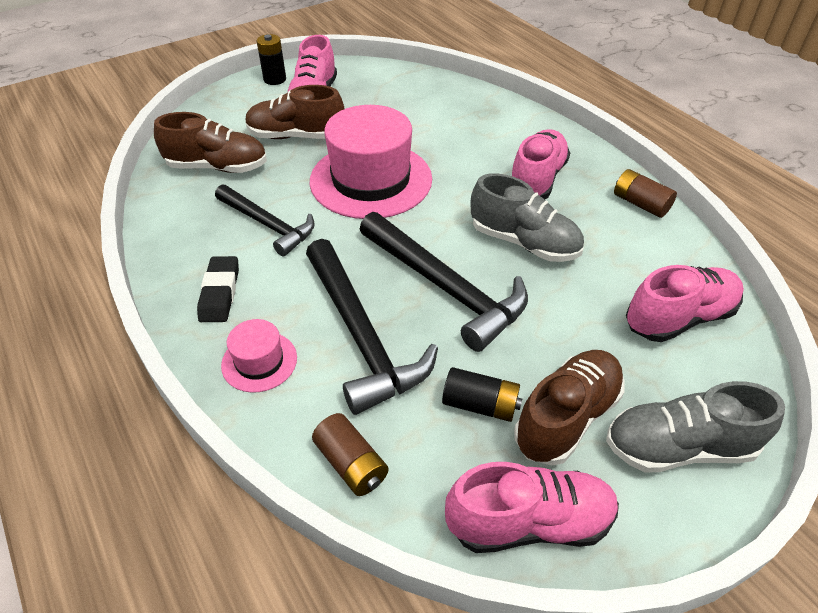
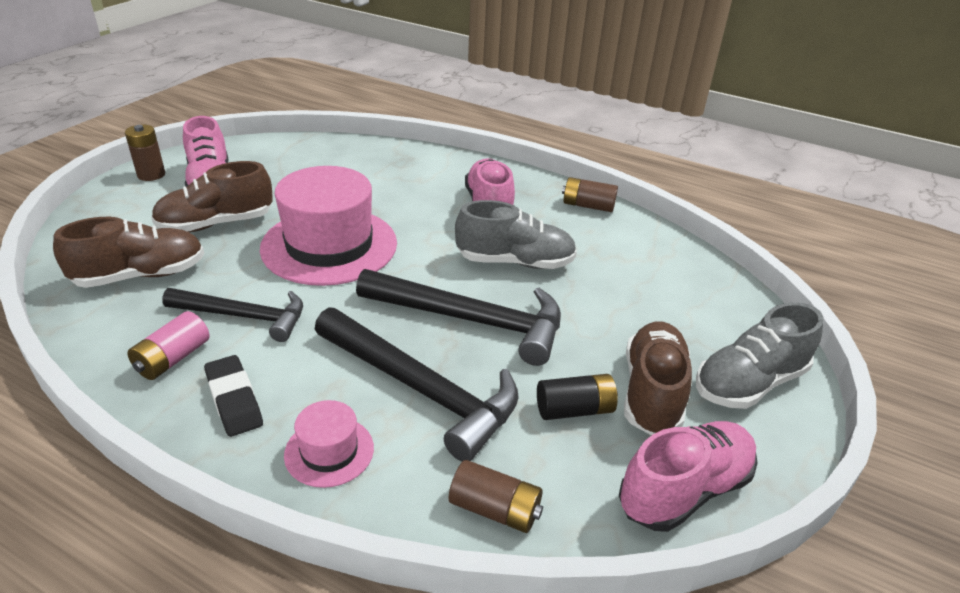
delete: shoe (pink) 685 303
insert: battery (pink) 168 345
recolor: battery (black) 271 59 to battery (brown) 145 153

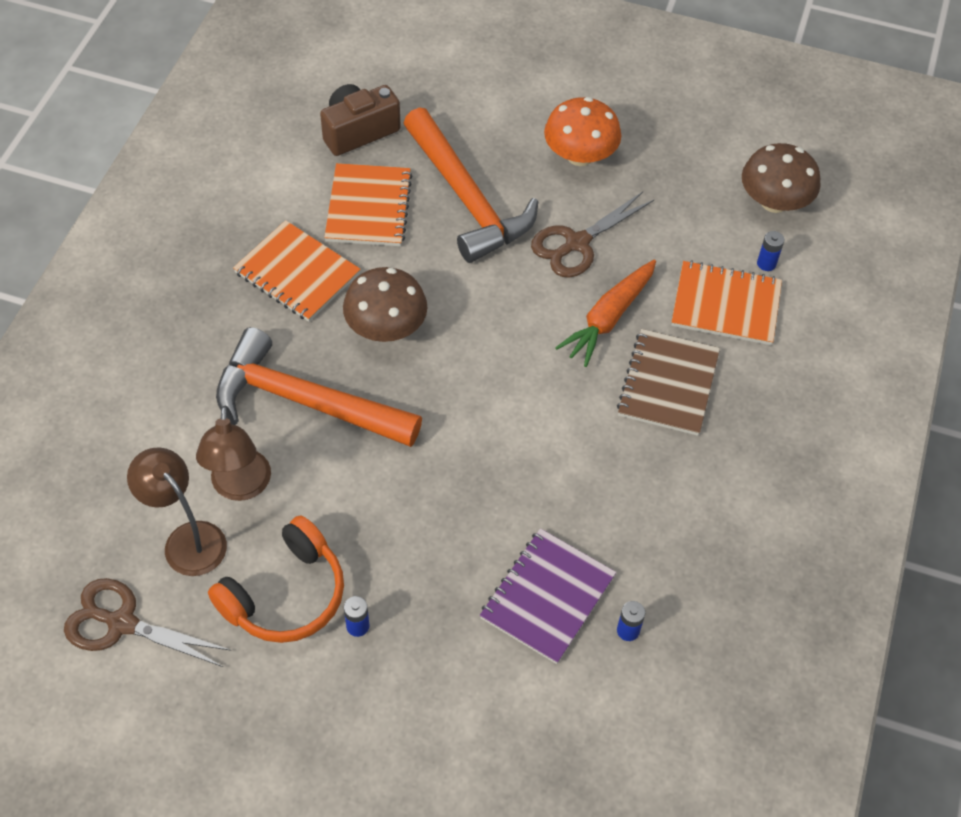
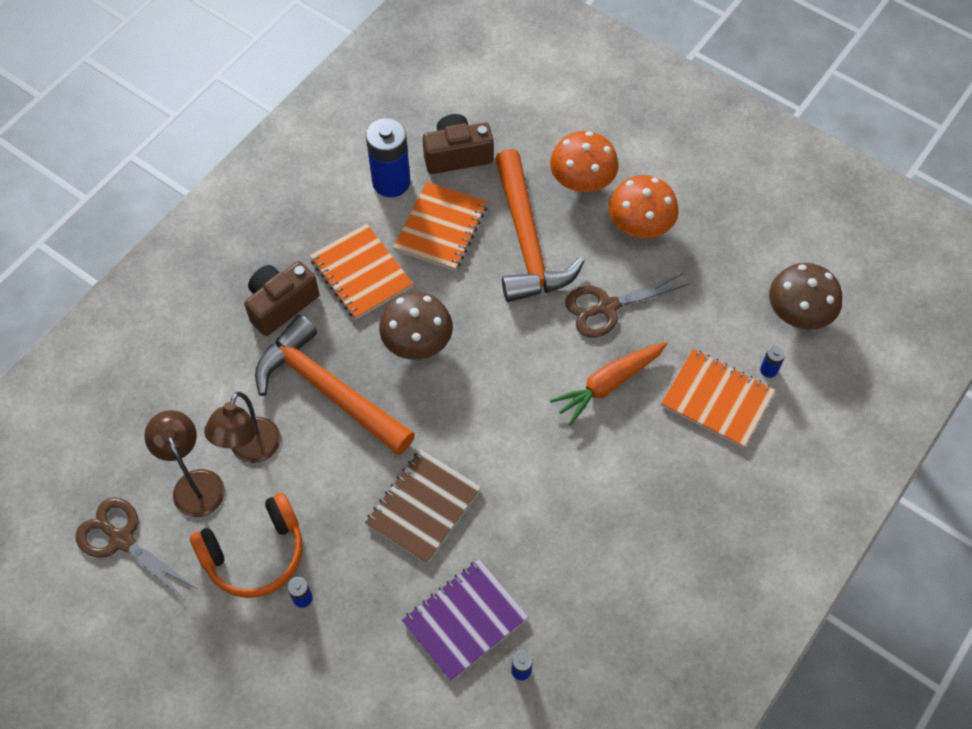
insert: compact camera (brown) 281 298; battery (cobalt) 388 157; mushroom (orange-coloured) 584 161
move: notebook (brown) 668 382 to 423 506

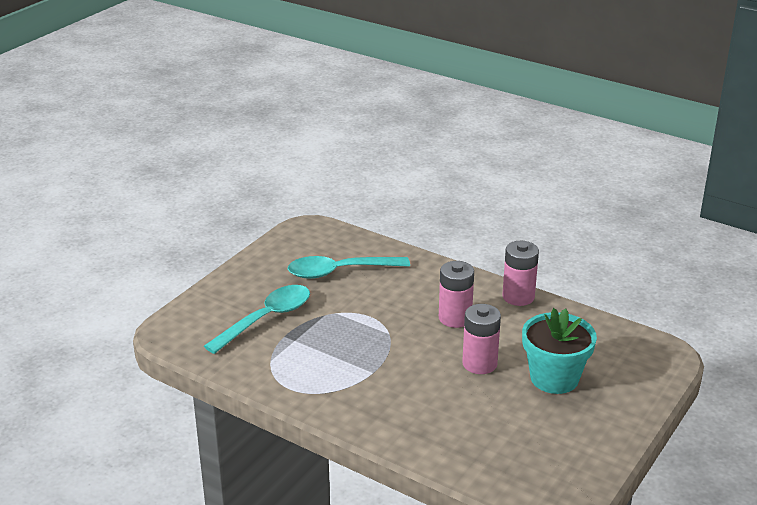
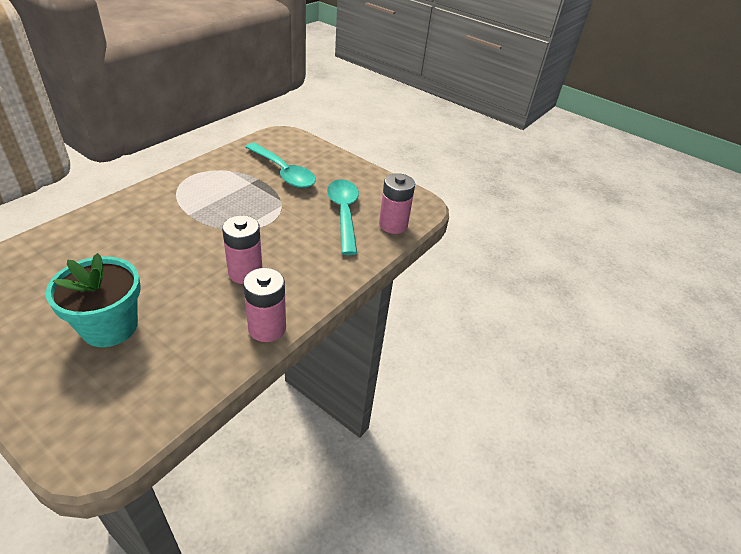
move: battery (pink) 481 339 to 397 203

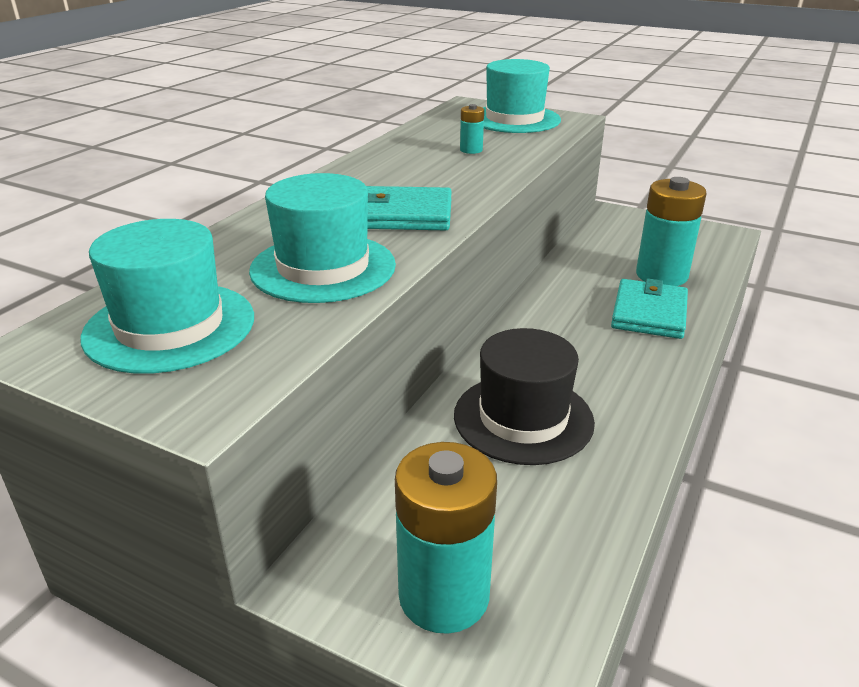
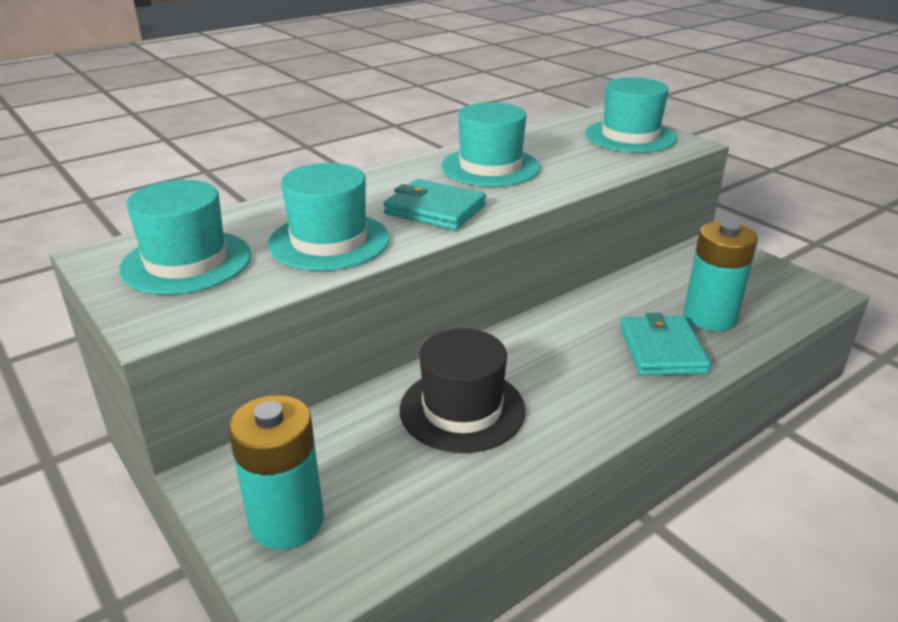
delete: battery (turquoise) 472 129
insert: hat (turquoise) 490 144
rotate: wallet (turquoise) 649 308 = 665 344 45 degrees counterclockwise

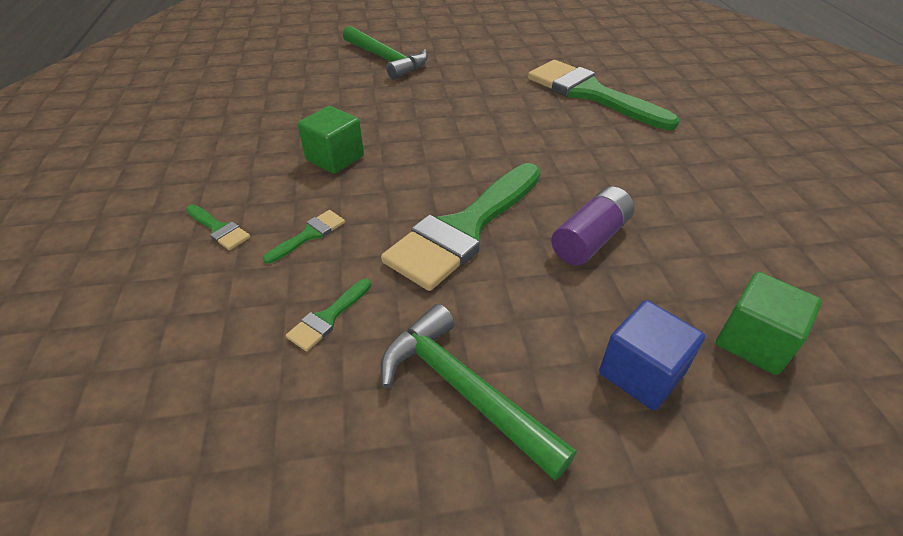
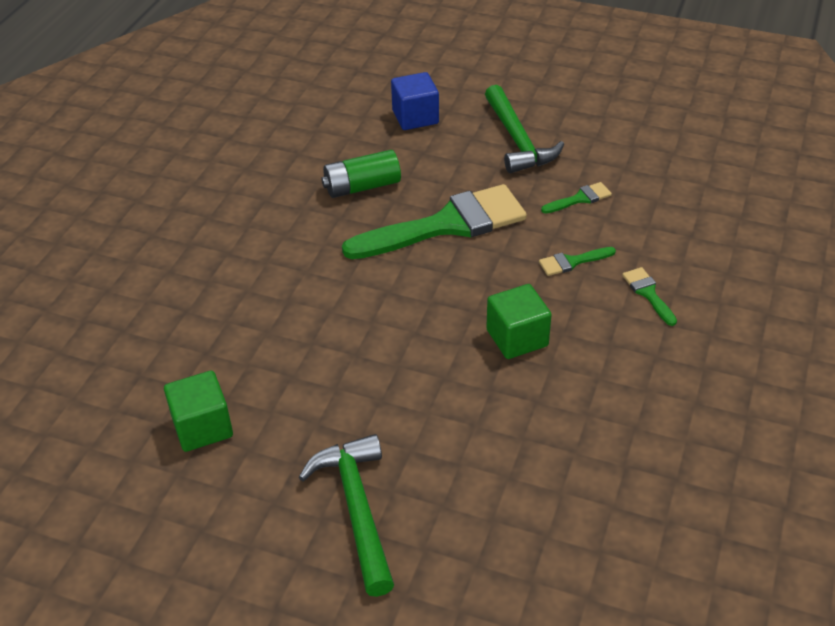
delete: brush (green) 603 95
move: cube (green) 769 323 to 198 411
recolor: battery (violet) 592 226 to battery (green) 361 174

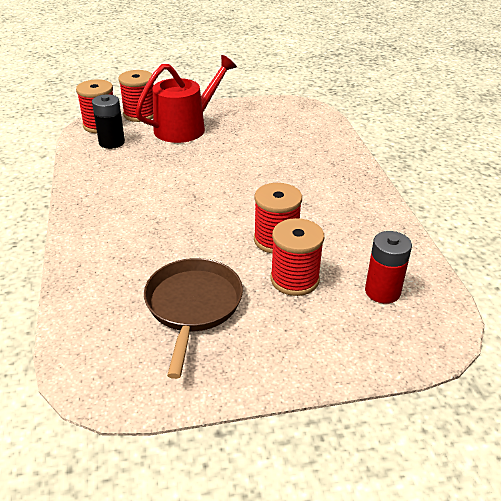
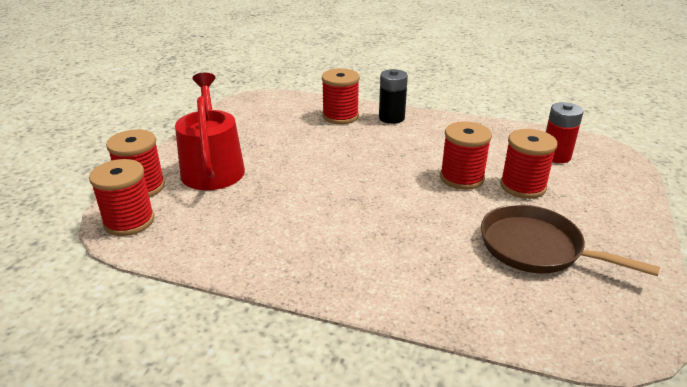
insert: reel of thread (crimson) 341 96
move: battery (black) 108 121 to 393 96

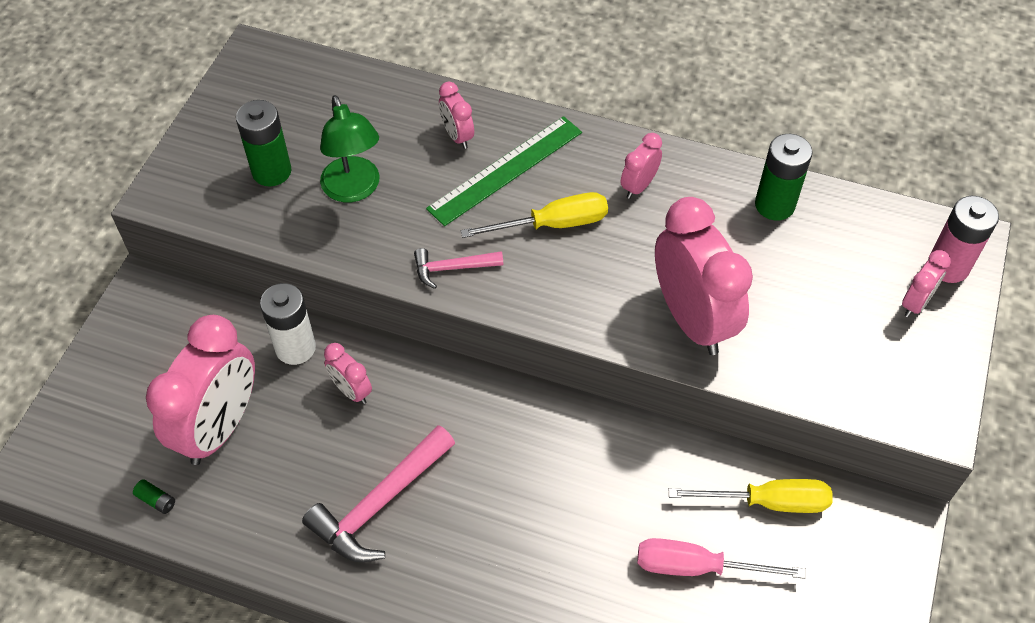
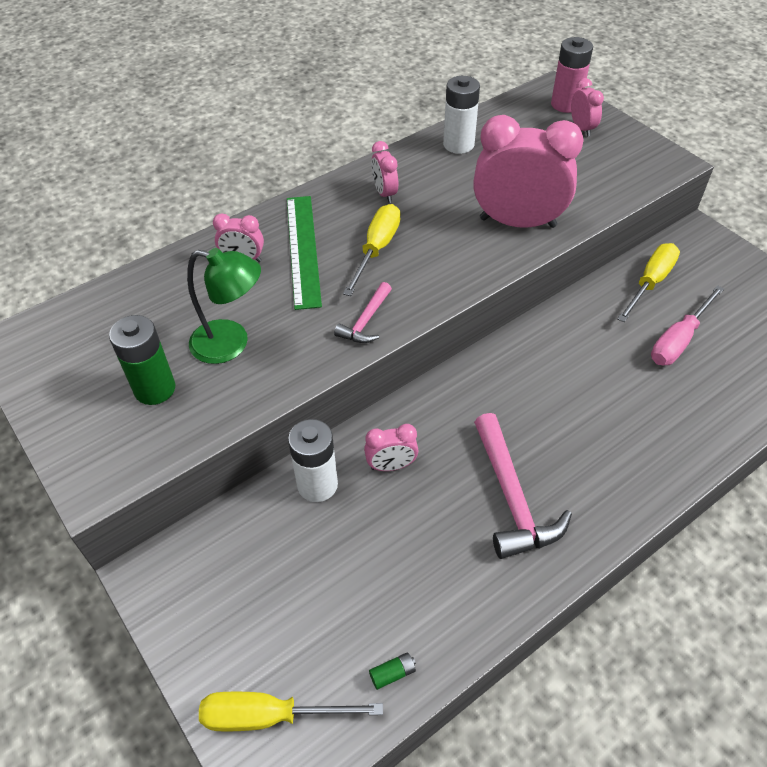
delete: bedside clock (pink) 200 390
insert: flat screwdriver (golden) 291 712
recolor: battery (green) 783 177 to battery (pure white) 461 115

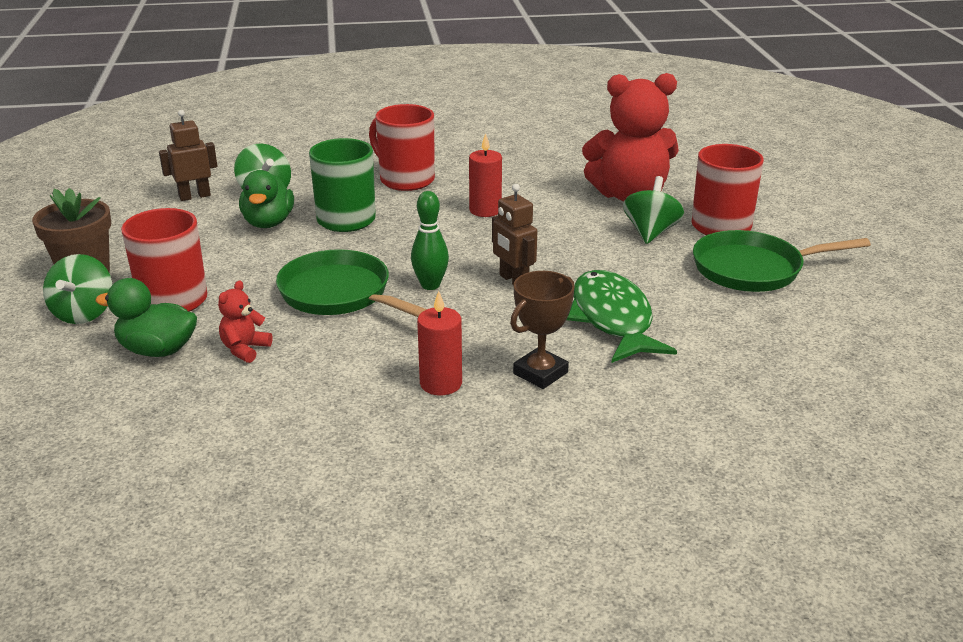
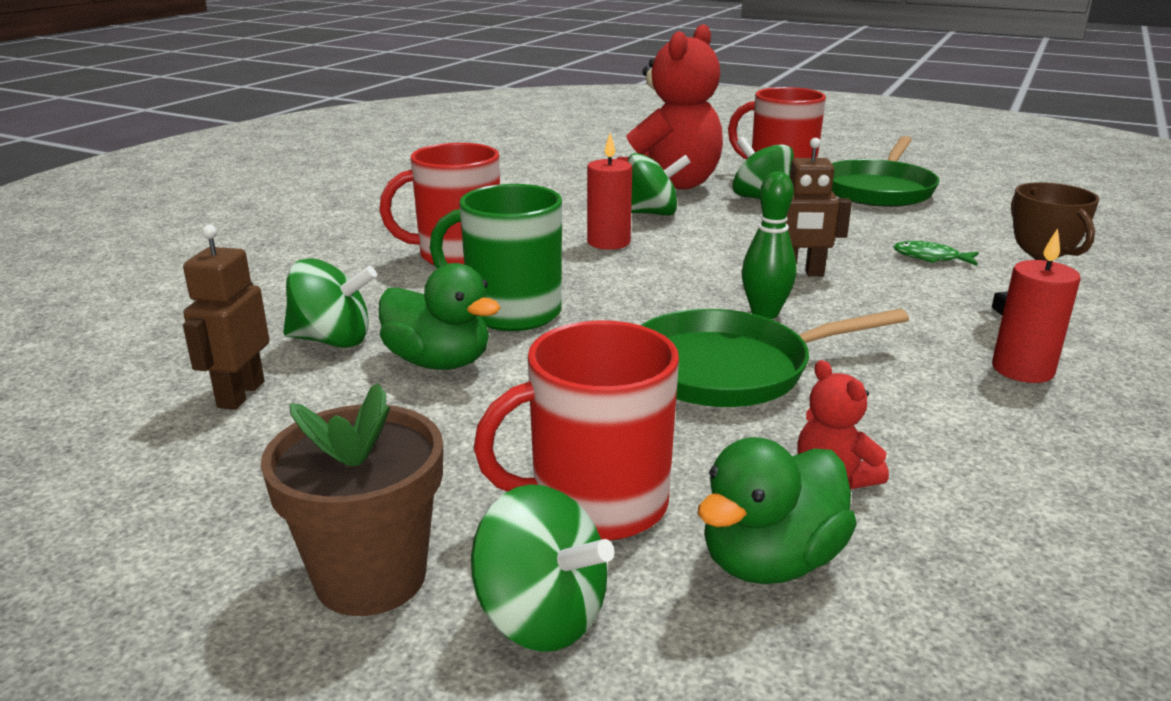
insert: toy top (green) 659 184
resize: fish (green) 621 316 = 936 253 x0.44

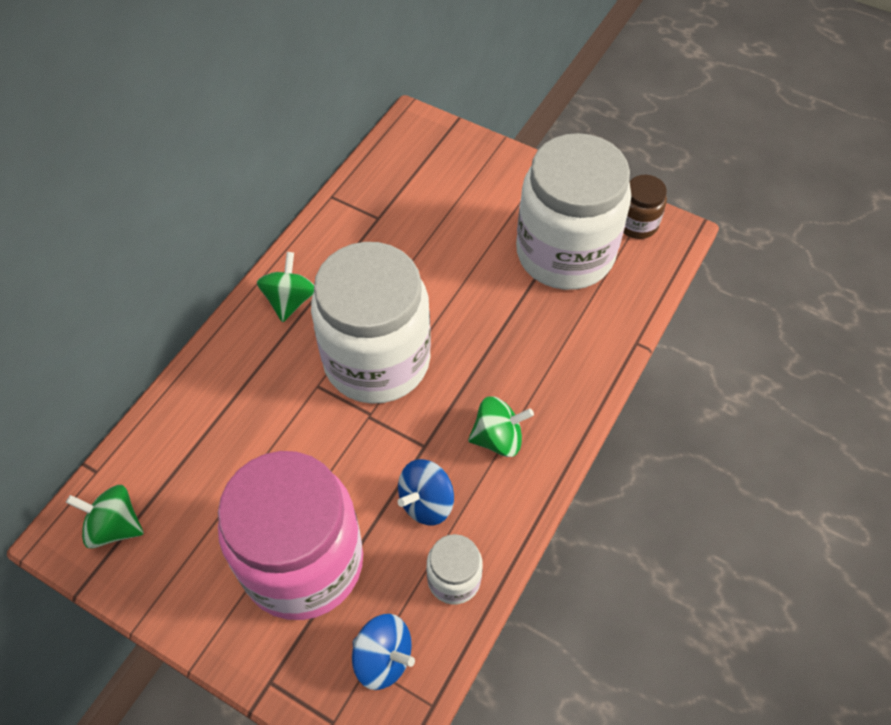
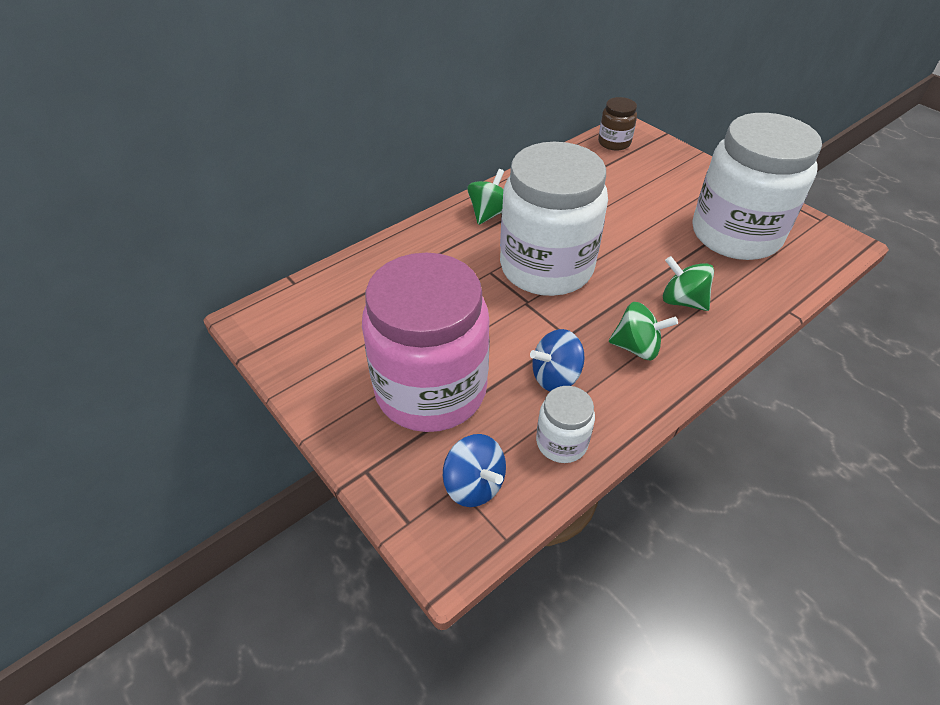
move: preserve jar (brown) 645 207 to 617 123; toy top (green) 105 516 to 688 283

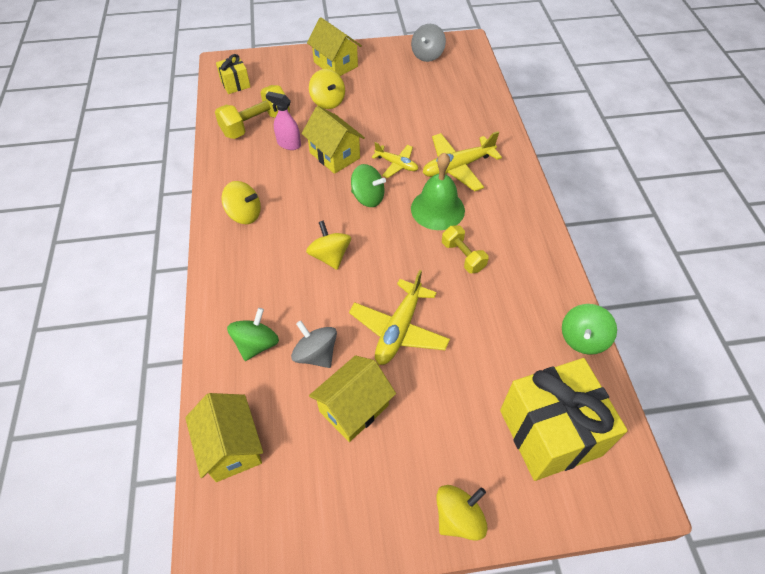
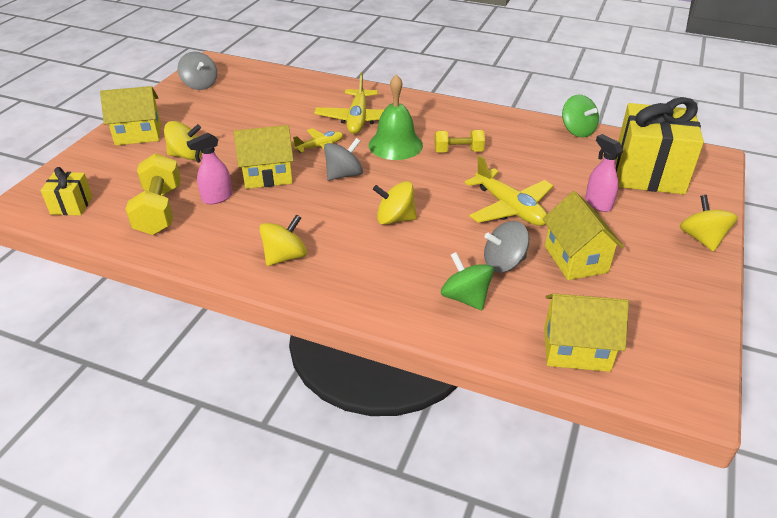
insert: spray cleaner (pink) 604 173
recolor: toy top (green) 368 185 to toy top (gray) 343 159

